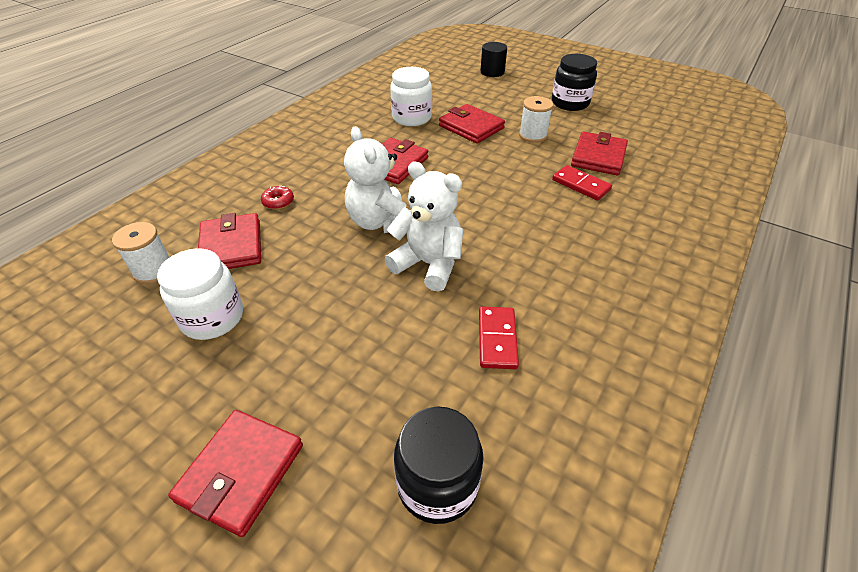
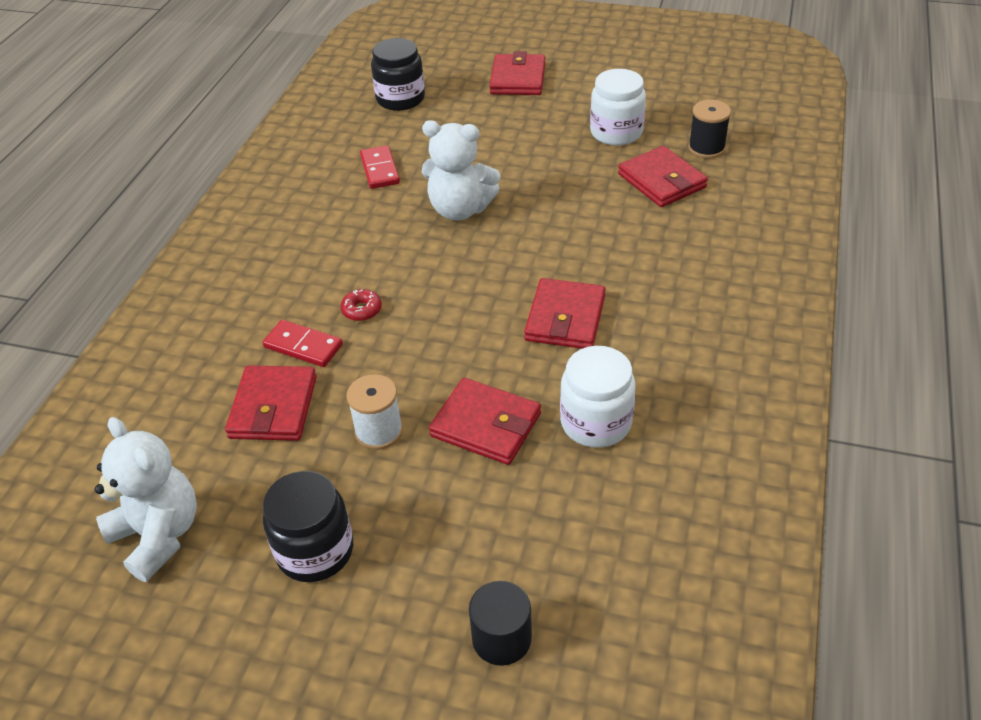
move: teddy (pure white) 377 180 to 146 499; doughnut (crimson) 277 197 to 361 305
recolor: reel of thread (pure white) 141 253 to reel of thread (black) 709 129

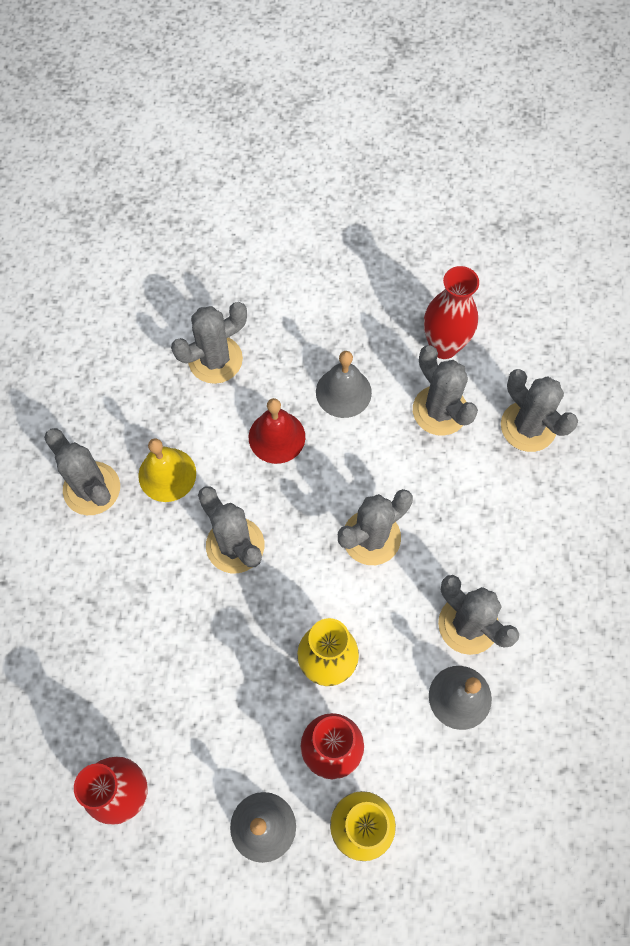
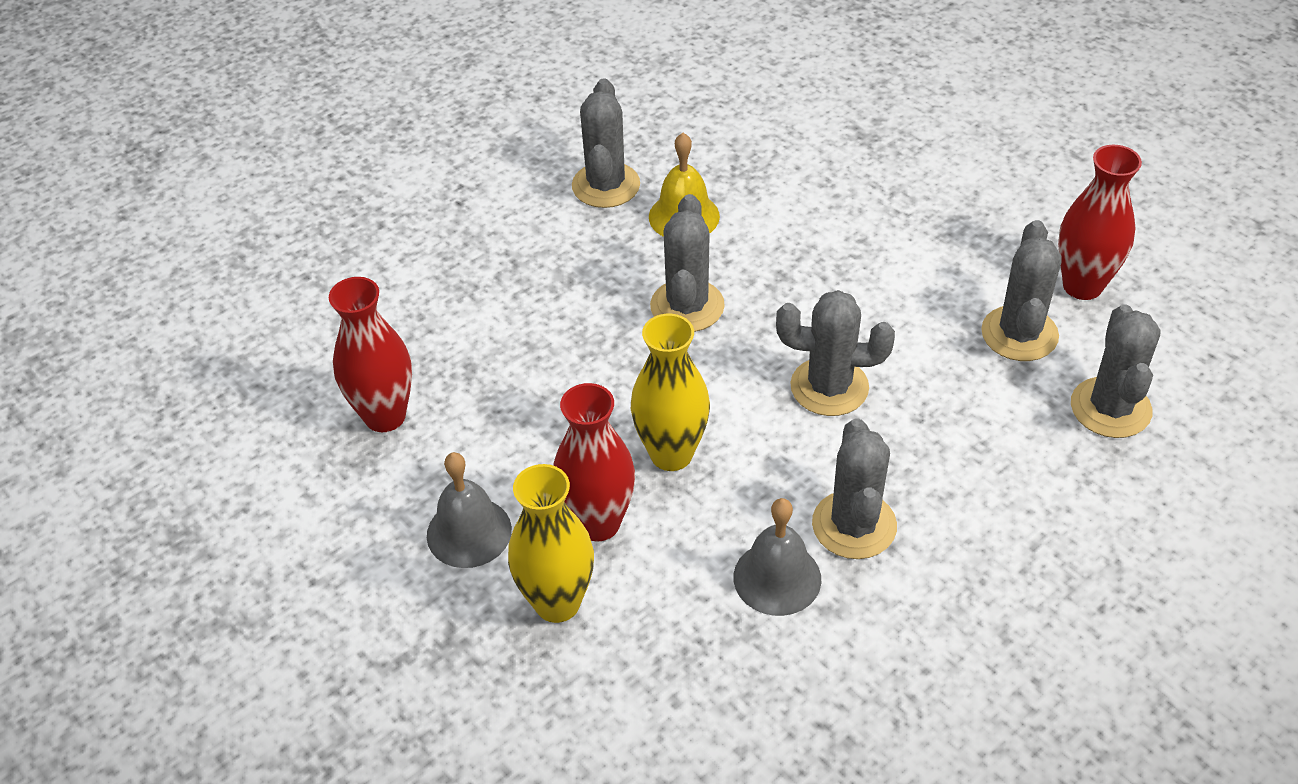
delete: prickly plant (gray) 209 343; hand bell (crimson) 277 431; hand bell (gray) 344 384

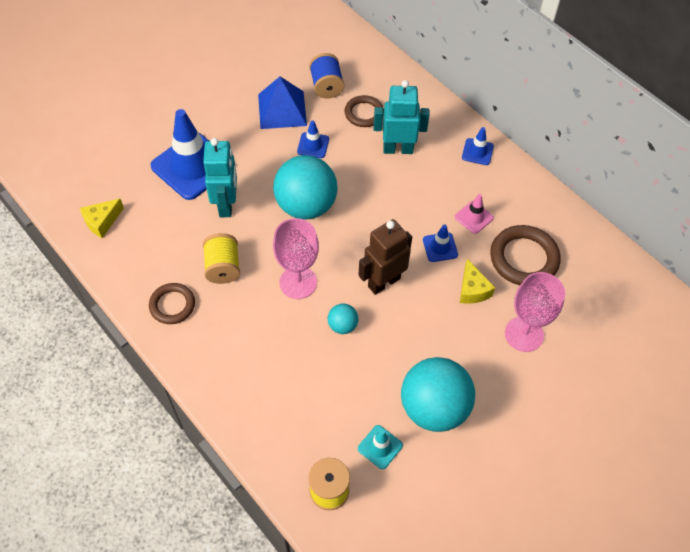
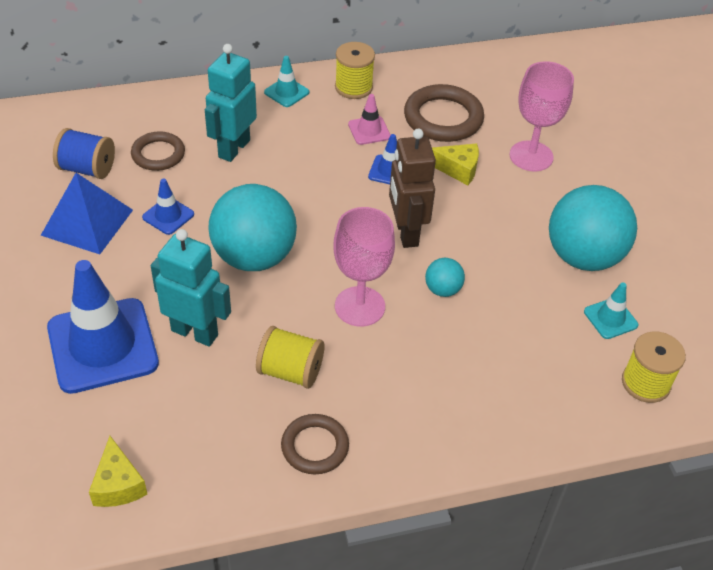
insert: reel of thread (golden) 355 70
recolor: safety cone (cobalt) 478 146 to safety cone (turquoise) 286 81

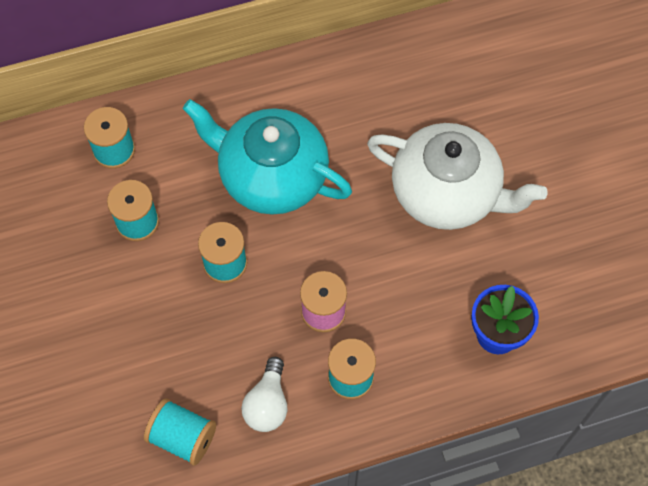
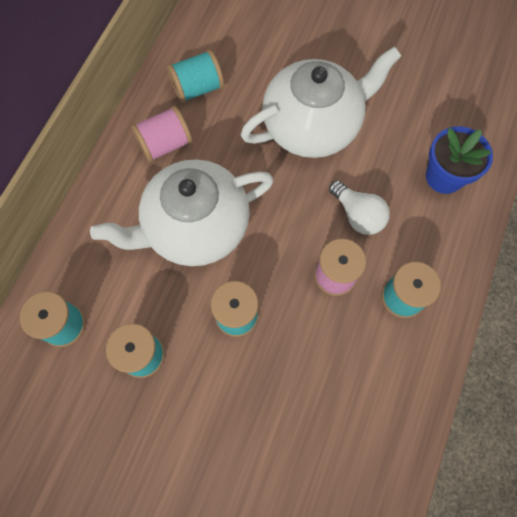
insert: reel of thread (pink) 161 134
move: reel of thread (turquoise) 180 431 to 195 76; lightbulb (pure white) 264 394 to 359 207
recolor: teapot (turquoise) 267 157 to teapot (pure white) 182 212

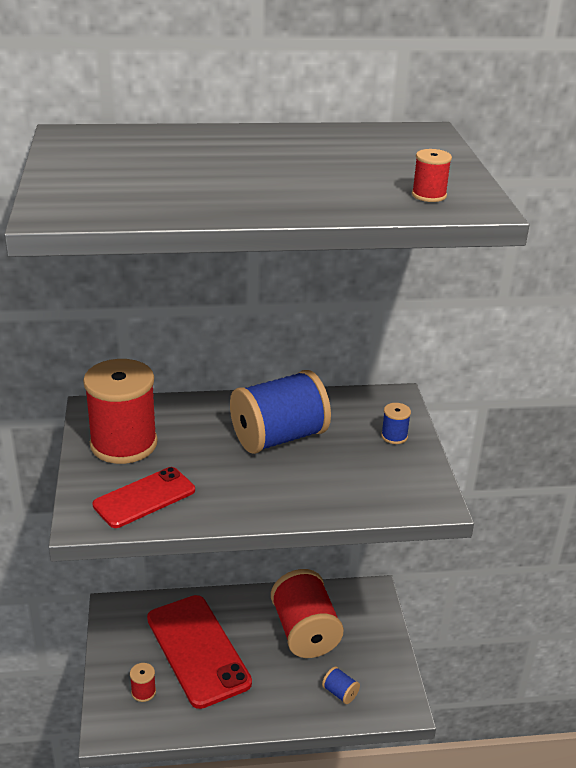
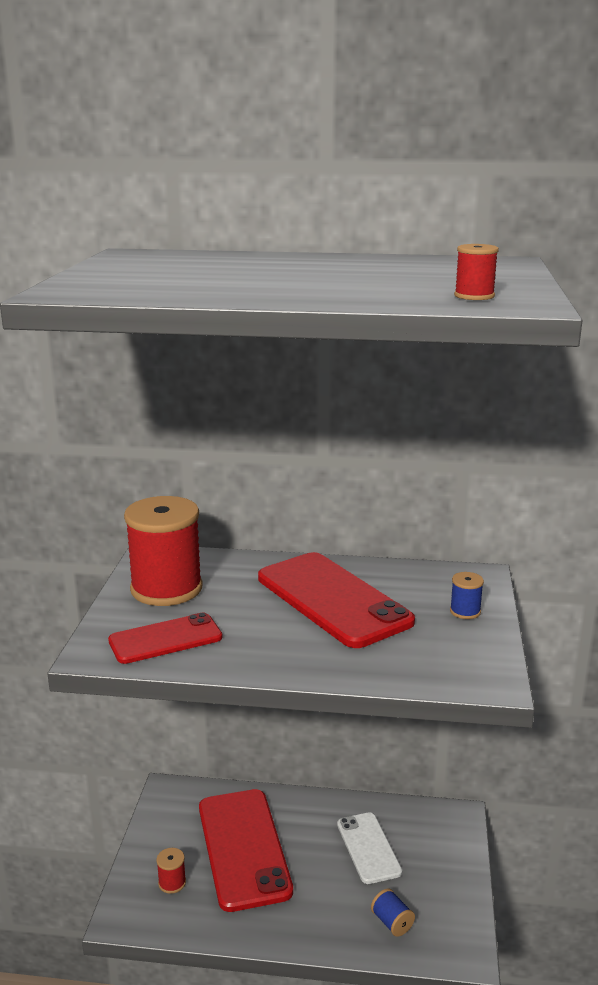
replace: reel of thread (cobalt) 280 412 to smartphone (crimson) 336 600; reel of thread (crimson) 307 613 to smartphone (pure white) 369 848

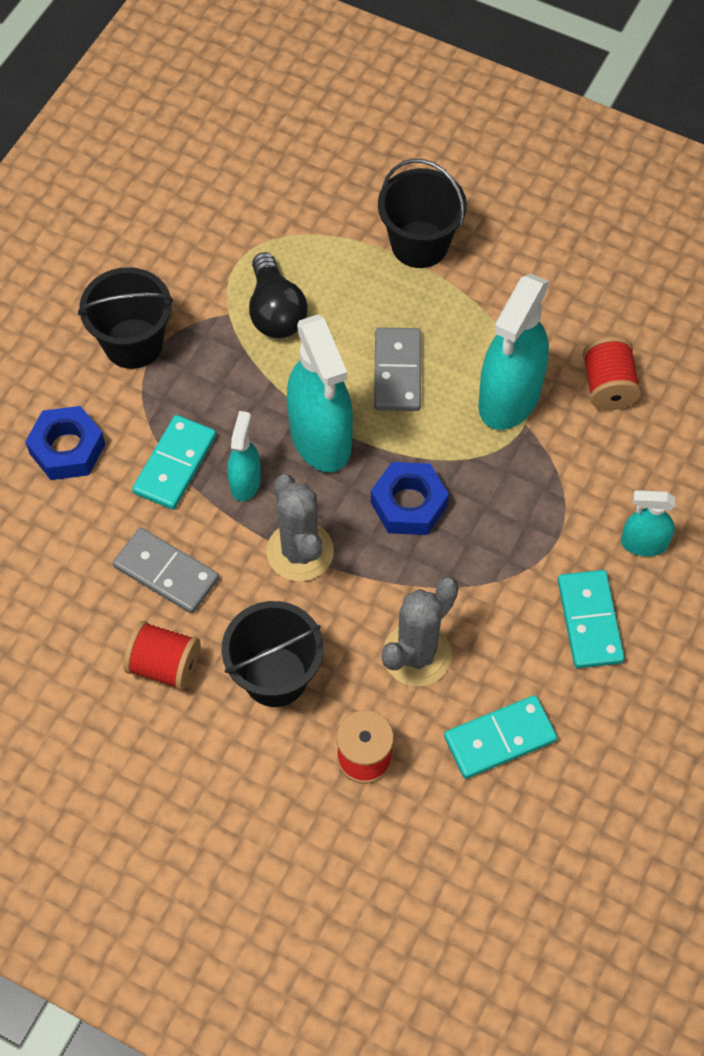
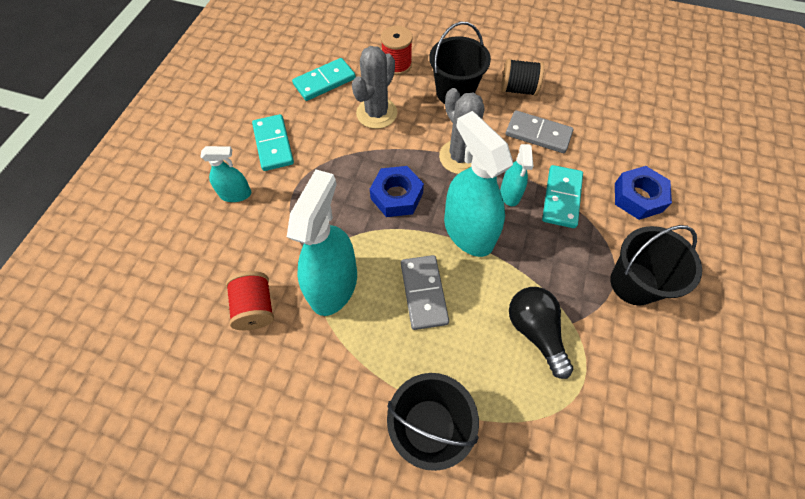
recolor: reel of thread (crimson) 162 655 to reel of thread (black) 522 77

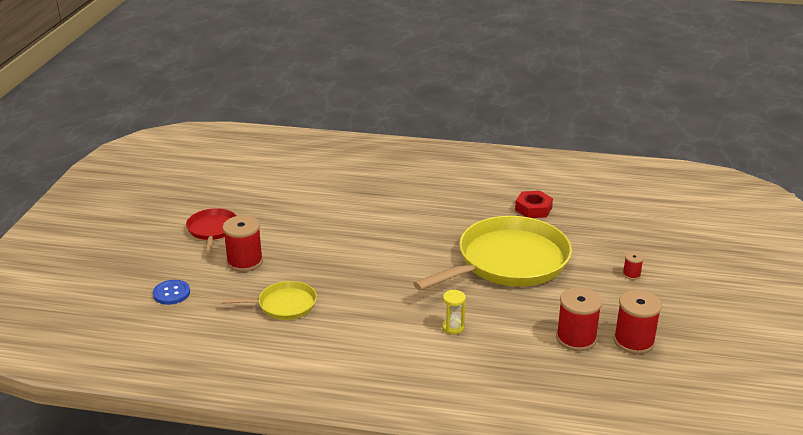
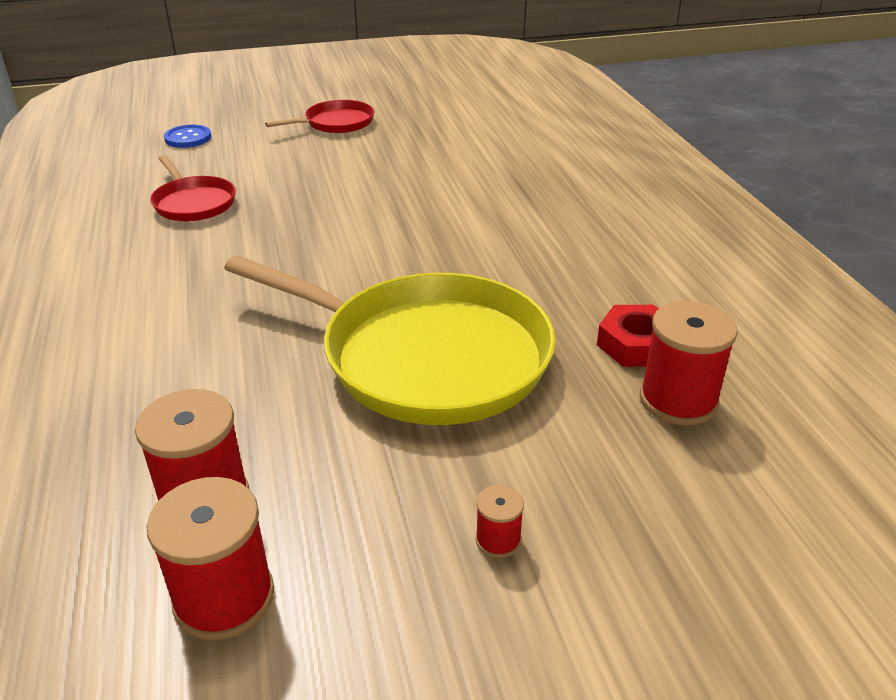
delete: sandglass (golden) 454 312
move: reel of thread (crimson) 243 243 to 689 363
recolor: skillet (golden) 269 300 to skillet (crimson) 193 188

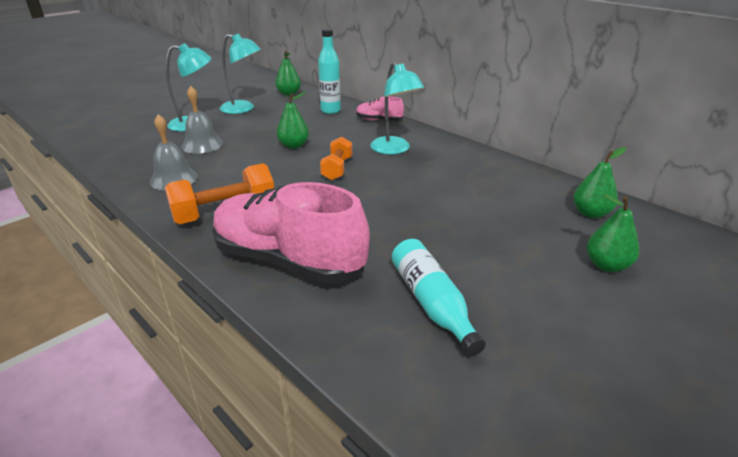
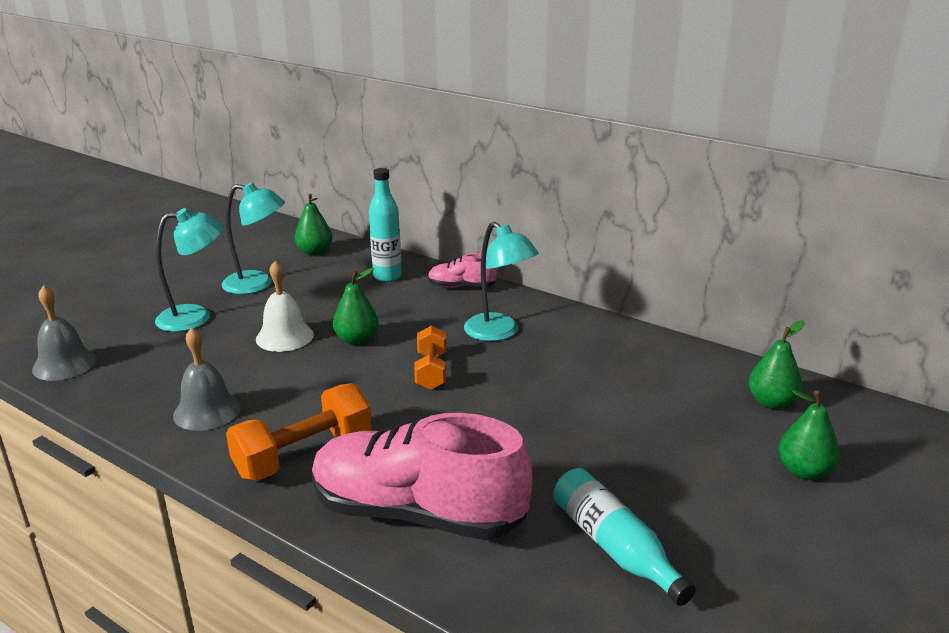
insert: hand bell (pure white) 285 306
move: hand bell (gray) 202 120 to 64 333

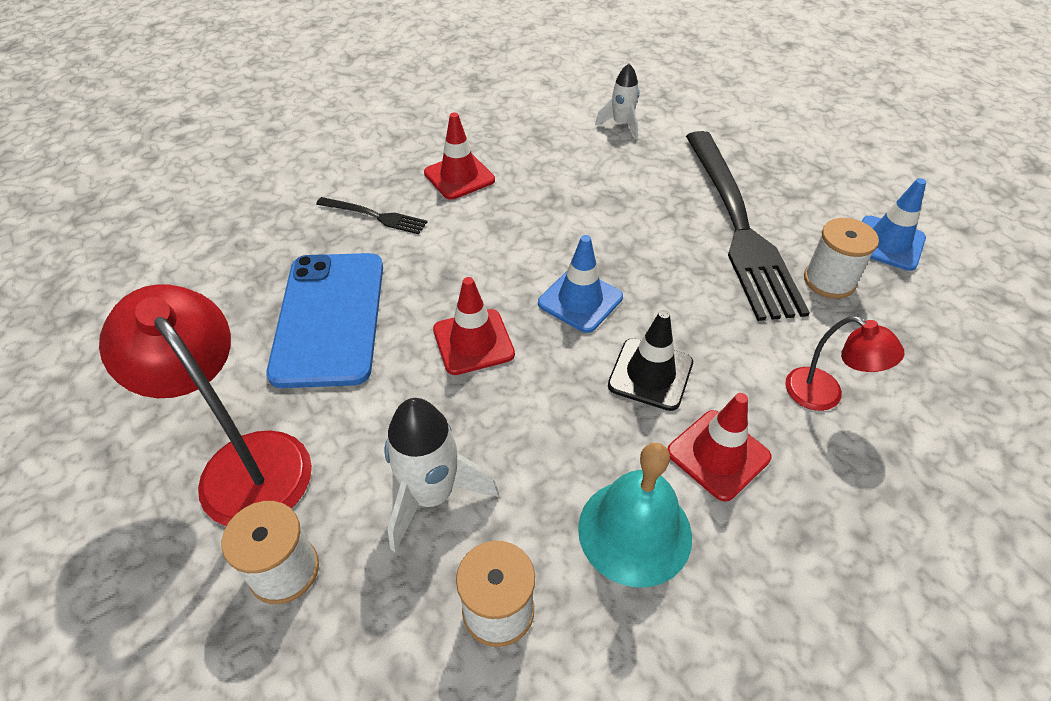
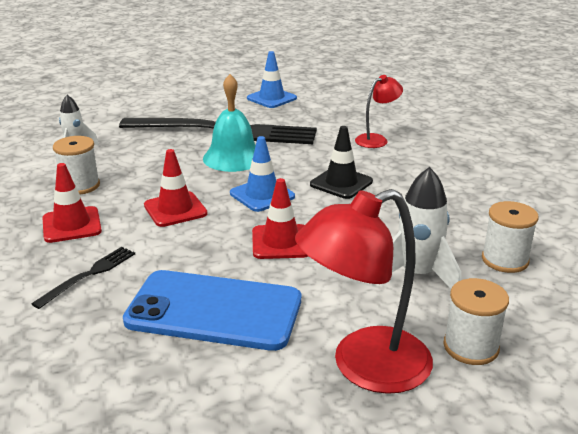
move: reel of thread (pure white) 841 258 to 76 165; safety cone (crimson) 719 447 to 175 188; hand bell (turquoise) 635 515 to 229 123

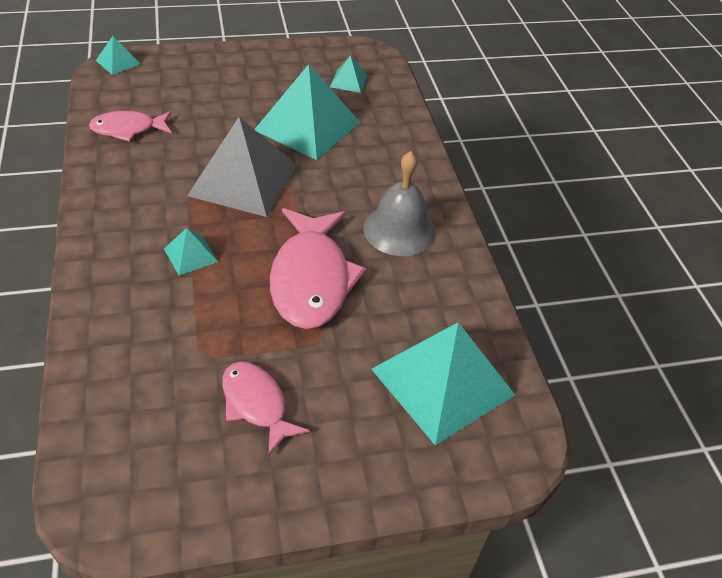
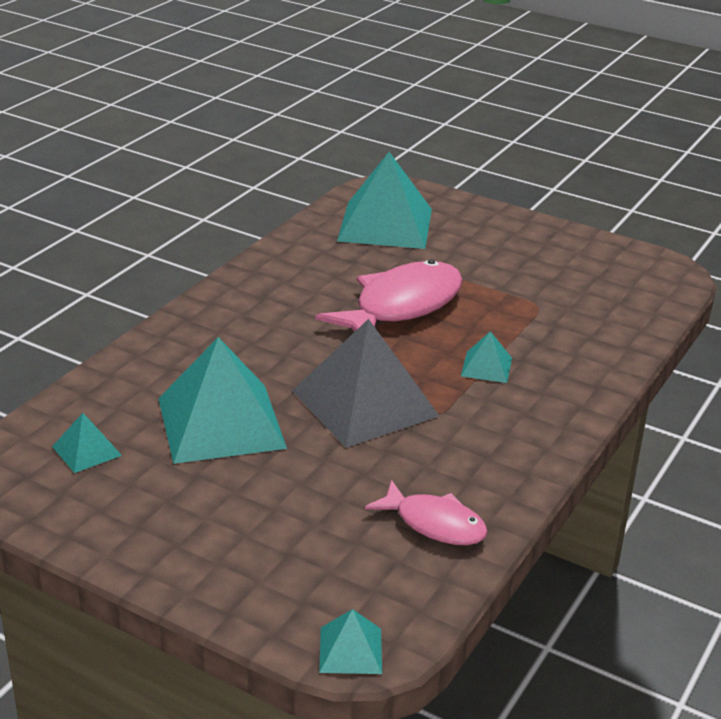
delete: fish (pink) 265 408; hand bell (gray) 399 203

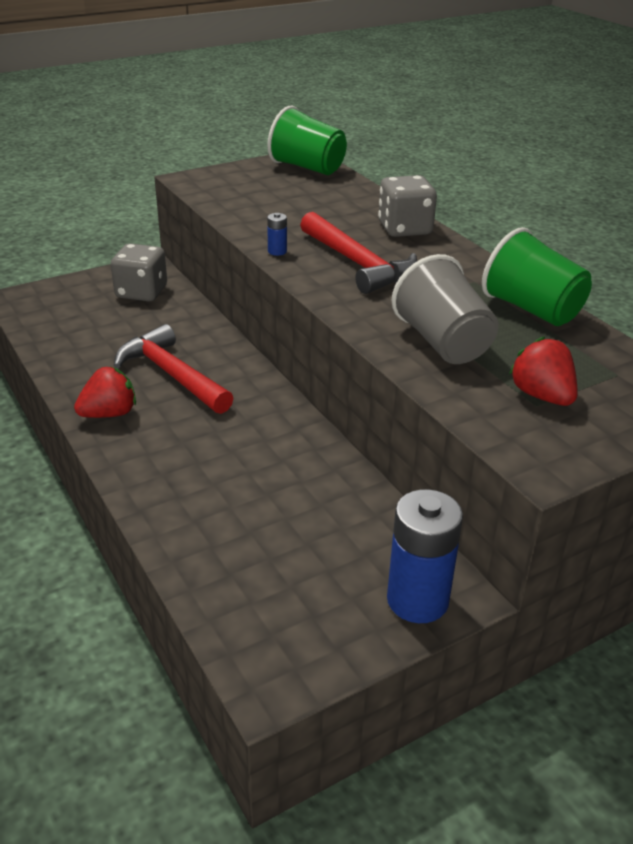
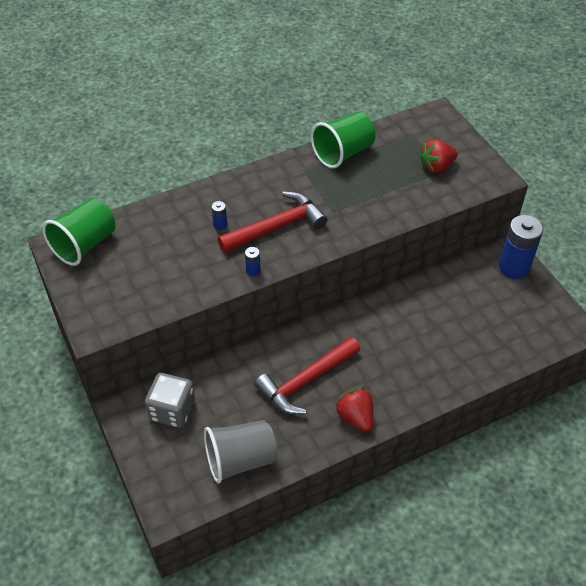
delete: game die (gray) 407 206
insert: battery (cobalt) 219 215
move: tumbler (gray) 445 309 to 240 452

